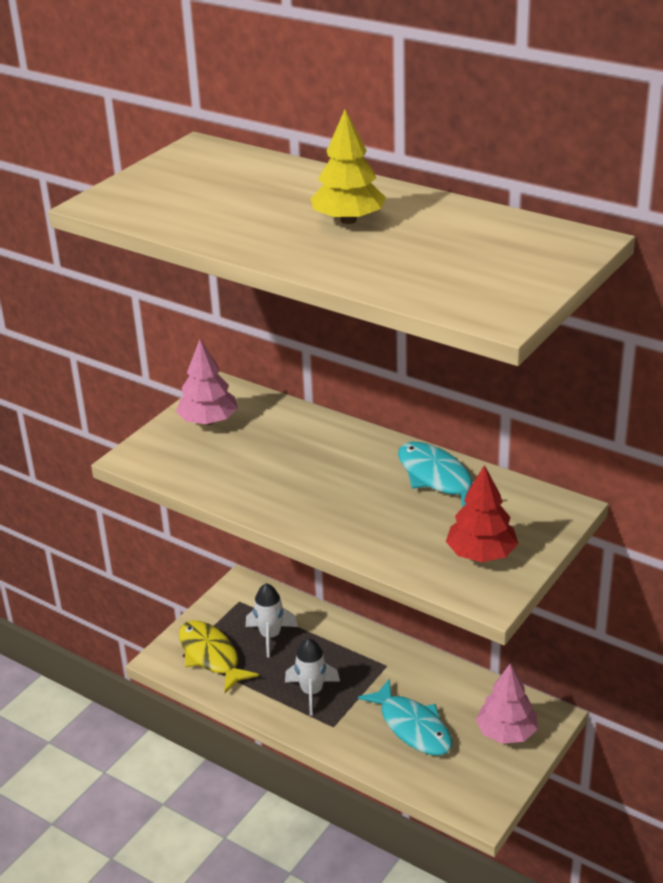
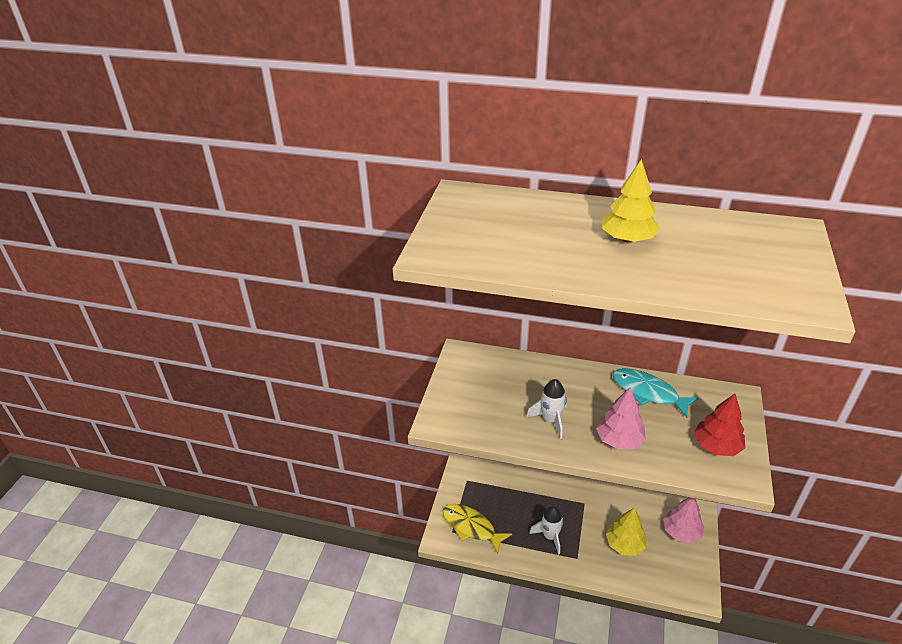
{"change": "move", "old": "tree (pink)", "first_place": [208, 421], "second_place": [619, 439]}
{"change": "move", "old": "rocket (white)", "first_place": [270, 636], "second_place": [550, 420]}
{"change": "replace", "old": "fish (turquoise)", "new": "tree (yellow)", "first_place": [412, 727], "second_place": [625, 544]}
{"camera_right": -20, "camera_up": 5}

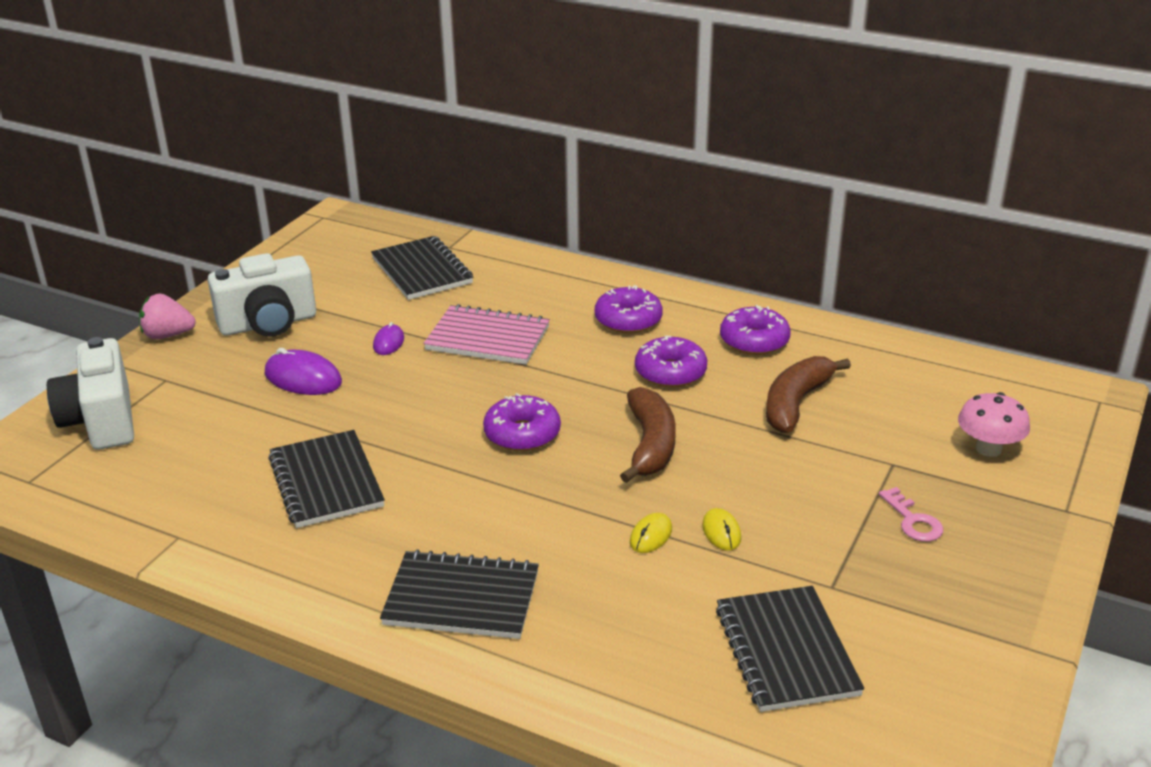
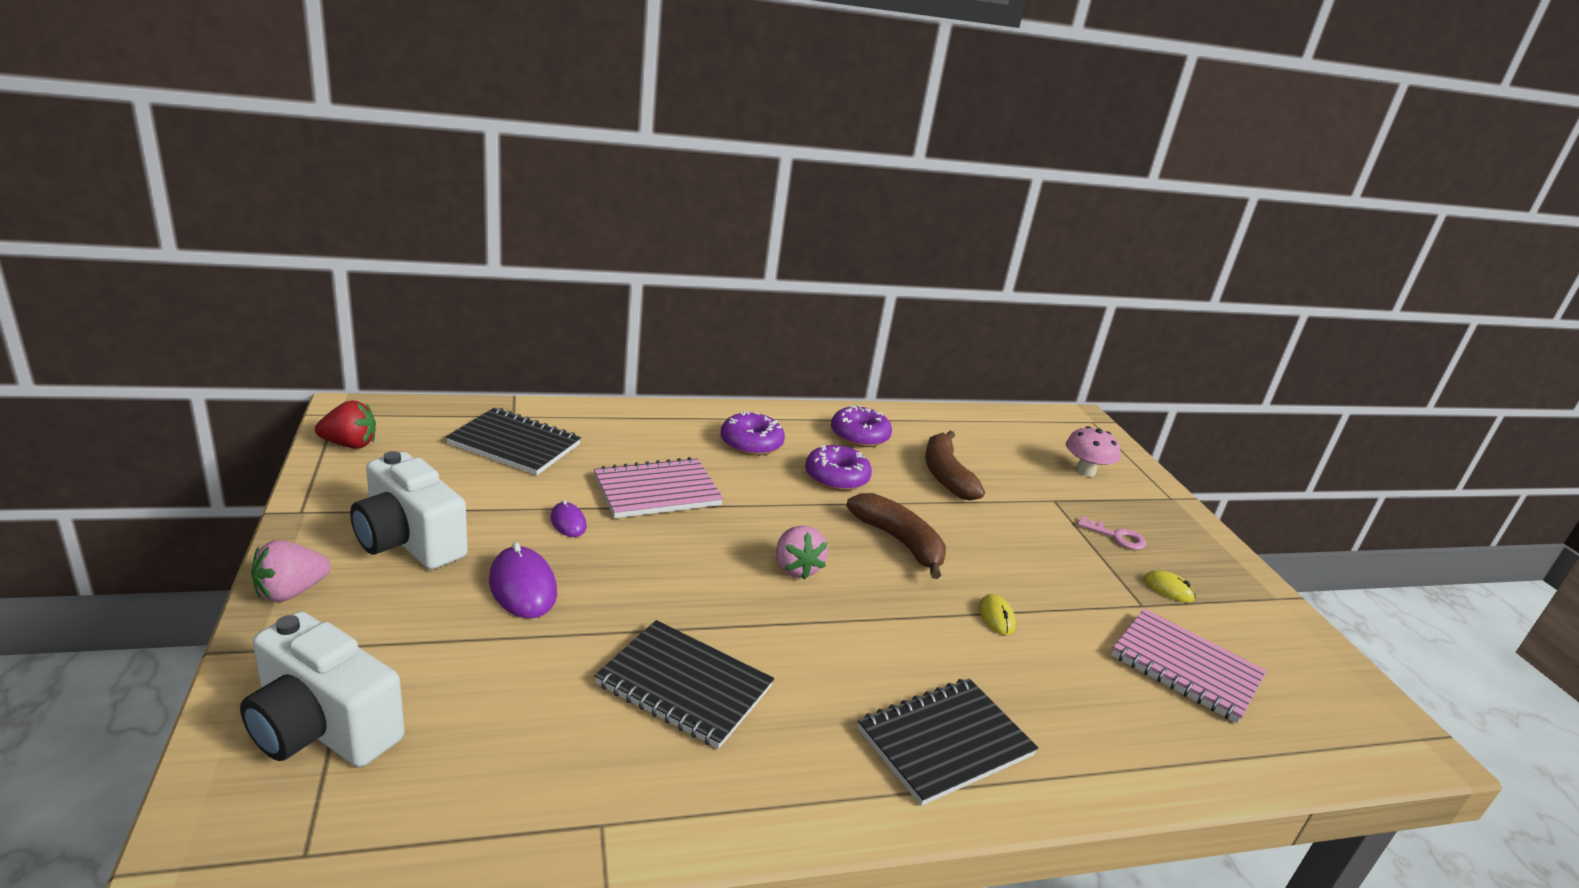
{"change": "rotate", "old": "camera (white)", "first_place": [268, 324], "second_place": [409, 541], "degrees": 105}
{"change": "rotate", "old": "mouse (purple)", "first_place": [303, 378], "second_place": [523, 587], "degrees": 75}
{"change": "replace", "old": "donut (purple)", "new": "strawberry (pink)", "first_place": [522, 434], "second_place": [796, 568]}
{"change": "move", "old": "mouse (yellow)", "first_place": [721, 532], "second_place": [1168, 589]}
{"change": "recolor", "old": "notebook (black)", "new": "notebook (pink)", "first_place": [786, 651], "second_place": [1185, 668]}
{"change": "insert", "new": "strawberry (red)", "second_place": [350, 444]}
{"camera_right": -45, "camera_up": -5}

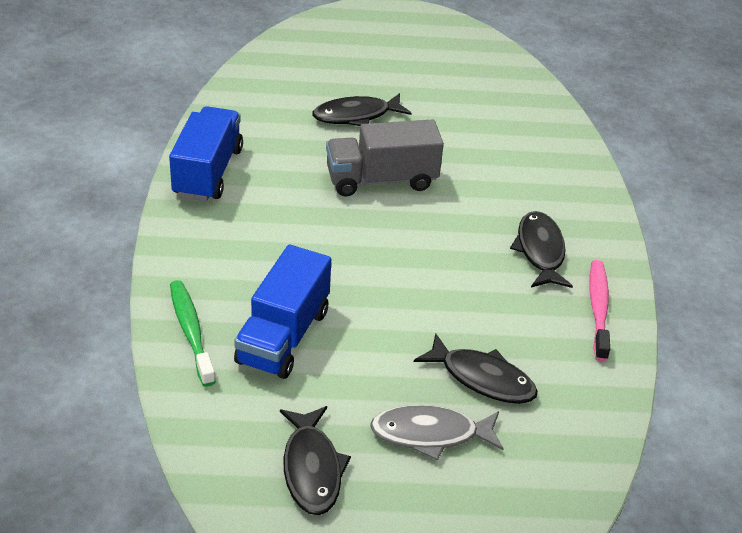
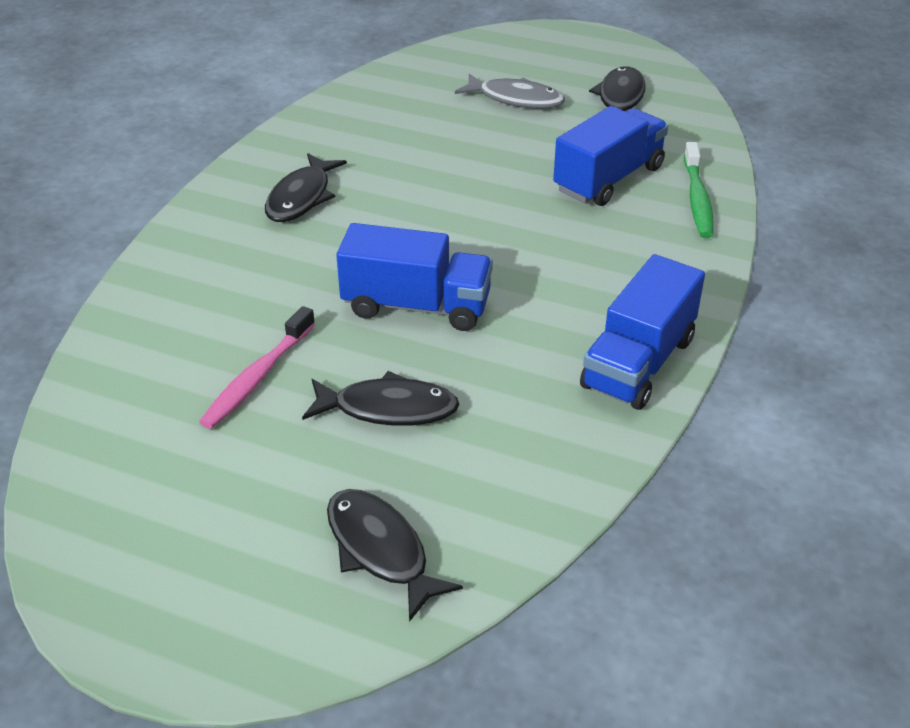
{"change": "recolor", "old": "truck (grey)", "new": "truck (blue)", "first_place": [381, 180], "second_place": [416, 306]}
{"change": "move", "old": "toothbrush (pink)", "first_place": [598, 309], "second_place": [257, 377]}
{"change": "move", "old": "fish (black)", "first_place": [482, 378], "second_place": [380, 550]}
{"camera_right": -155, "camera_up": 0}

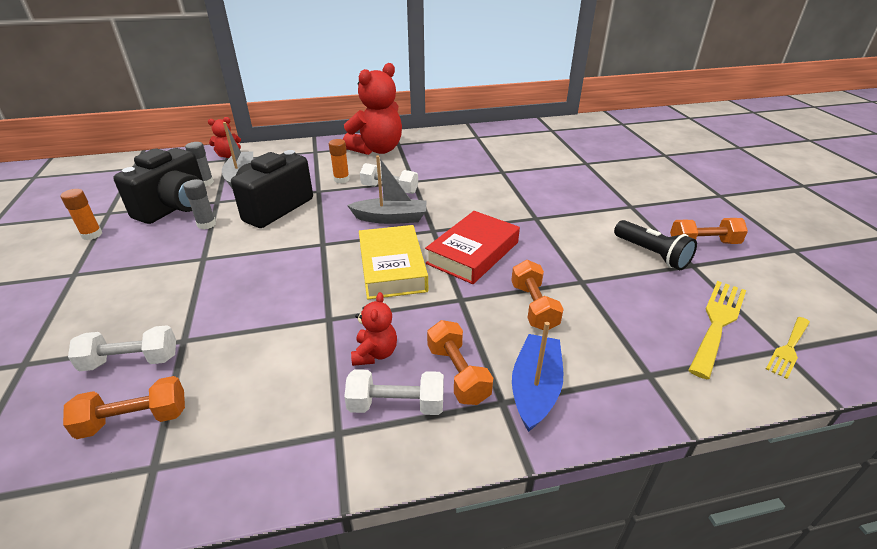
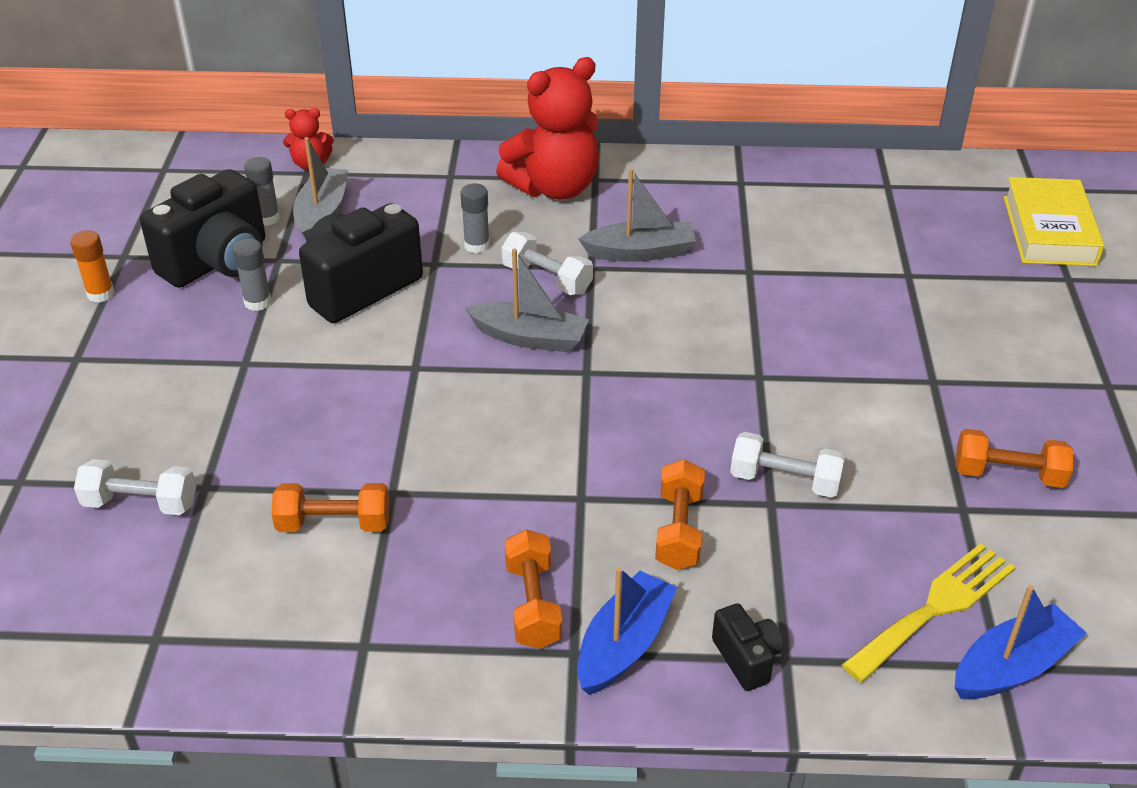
{"change": "recolor", "old": "glue stick (orange)", "new": "glue stick (grey)", "first_place": [341, 179], "second_place": [477, 245]}
{"change": "delete", "old": "book (red)", "first_place": [473, 253]}
{"change": "delete", "old": "flashlight (black)", "first_place": [652, 254]}
{"change": "move", "old": "book (yellow)", "first_place": [392, 268], "second_place": [1049, 231]}
{"change": "delete", "old": "teddy bear (red)", "first_place": [375, 353]}
{"change": "replace", "old": "fork (yellow)", "new": "boat (blue)", "first_place": [788, 349], "second_place": [1012, 667]}
{"change": "move", "old": "dumbbell (white)", "first_place": [396, 405], "second_place": [784, 480]}
{"change": "move", "old": "dumbbell (orange)", "first_place": [134, 420], "second_place": [334, 524]}
{"change": "insert", "new": "boat (grey)", "second_place": [640, 252]}
{"change": "insert", "new": "camera (black)", "second_place": [746, 659]}
{"camera_right": 15, "camera_up": 5}

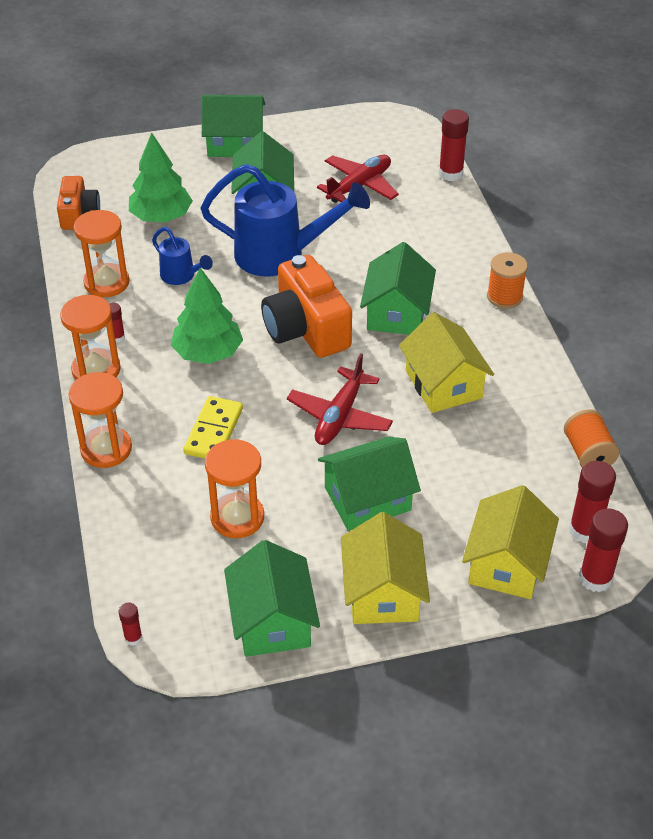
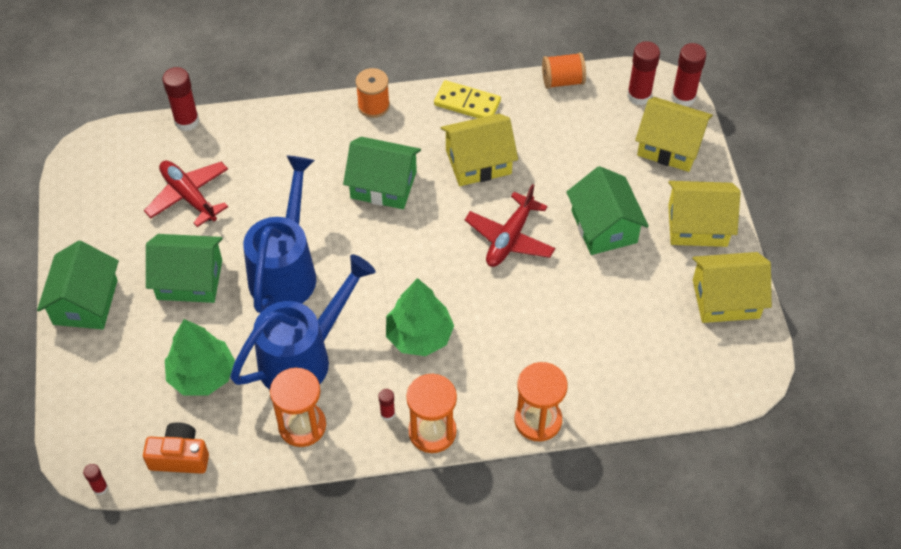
{"change": "resize", "old": "watering can (blue)", "first_place": [181, 276], "second_place": [303, 357], "factor": 2.01}
{"change": "delete", "old": "camera (orange)", "first_place": [306, 329]}
{"change": "rotate", "old": "plane (red)", "first_place": [340, 416], "second_place": [510, 238], "degrees": 90}
{"change": "move", "old": "domino (yellow)", "first_place": [213, 431], "second_place": [467, 103]}
{"change": "delete", "old": "hourglass (orange)", "first_place": [237, 517]}
{"change": "recolor", "old": "house (green)", "new": "house (yellow)", "first_place": [272, 621], "second_place": [725, 299]}
{"change": "move", "old": "glue stick (red)", "first_place": [133, 638], "second_place": [100, 488]}
{"camera_right": -85, "camera_up": 10}

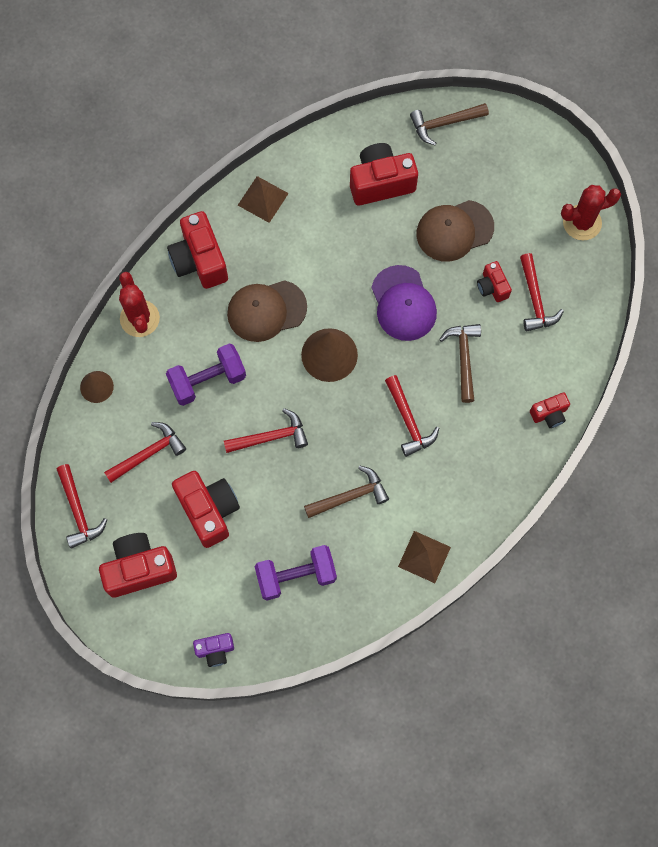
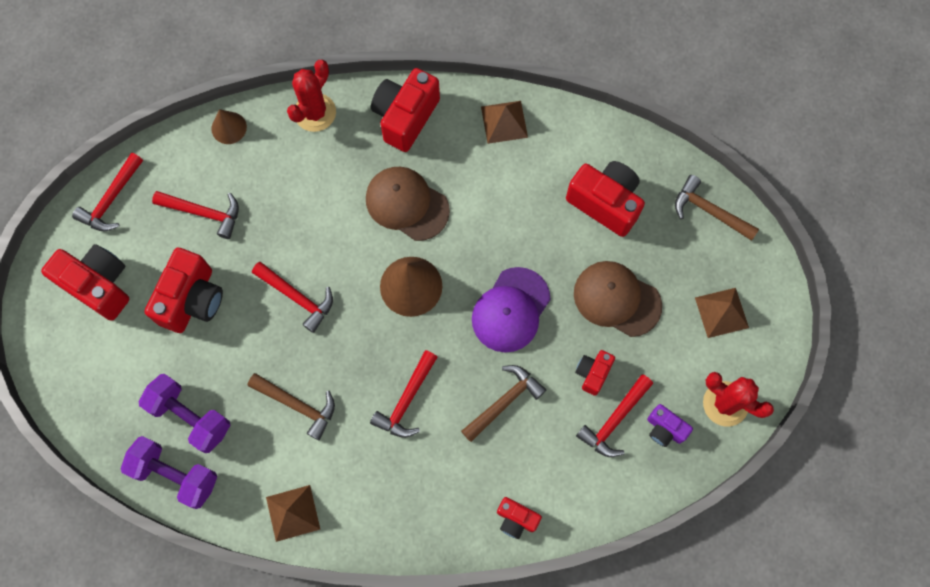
{"change": "move", "old": "dumbbell (purple)", "first_place": [207, 380], "second_place": [175, 474]}
{"change": "move", "old": "camera (purple)", "first_place": [215, 650], "second_place": [664, 429]}
{"change": "insert", "new": "pyramid (brown)", "second_place": [721, 312]}
{"camera_right": 50, "camera_up": 0}

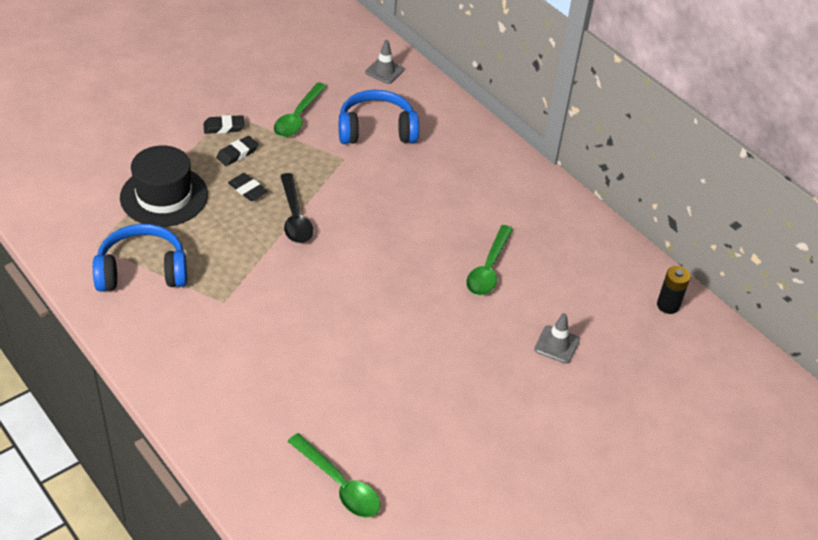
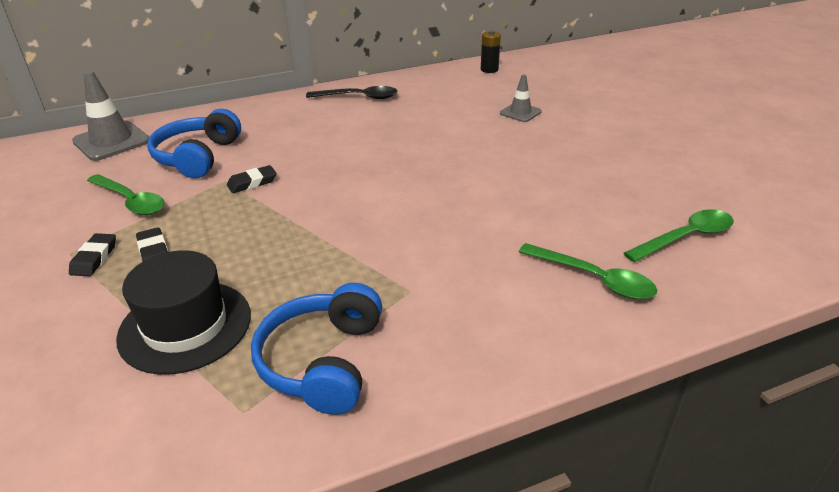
{"change": "resize", "old": "traffic cone (grey)", "first_place": [384, 71], "second_place": [111, 141], "factor": 1.74}
{"change": "move", "old": "eraser (black)", "first_place": [247, 190], "second_place": [252, 183]}
{"change": "move", "old": "spoon (black)", "first_place": [295, 217], "second_place": [359, 97]}
{"change": "move", "old": "spoon (green)", "first_place": [488, 269], "second_place": [594, 279]}
{"camera_right": -70, "camera_up": -10}

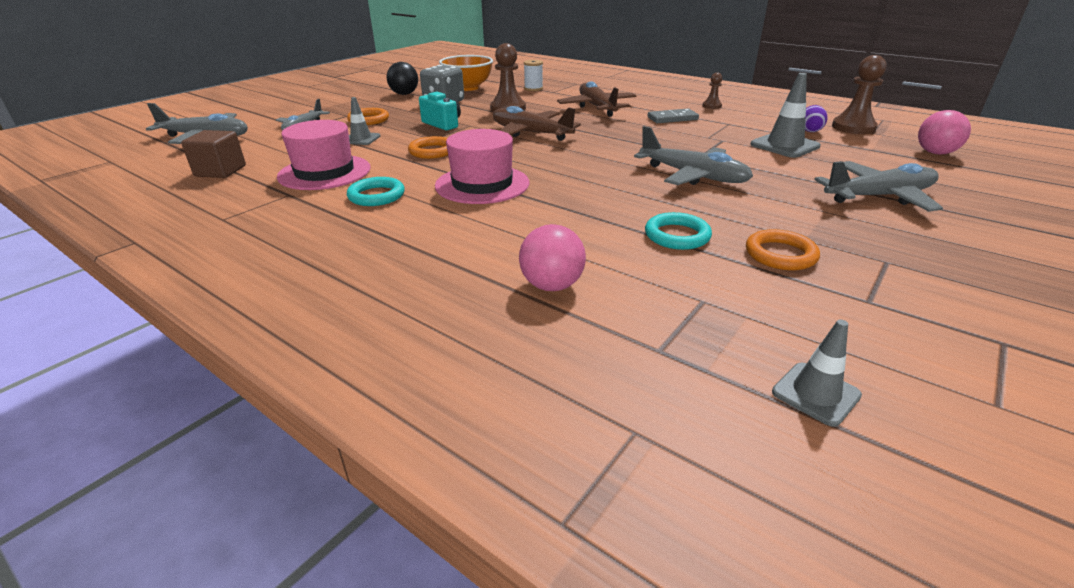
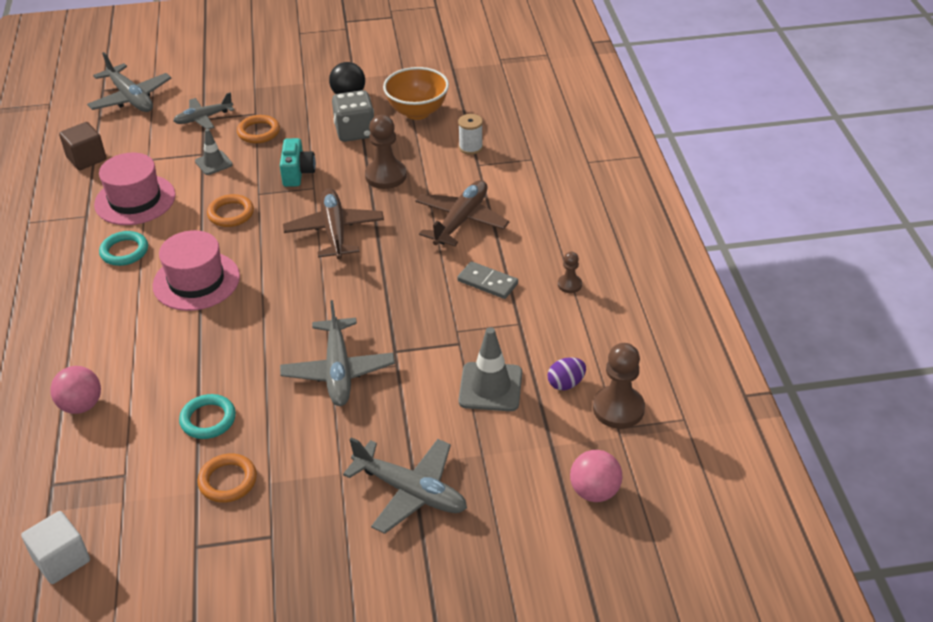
{"change": "replace", "old": "traffic cone (grey)", "new": "cube (white)", "first_place": [815, 394], "second_place": [61, 560]}
{"camera_right": 45, "camera_up": 10}

